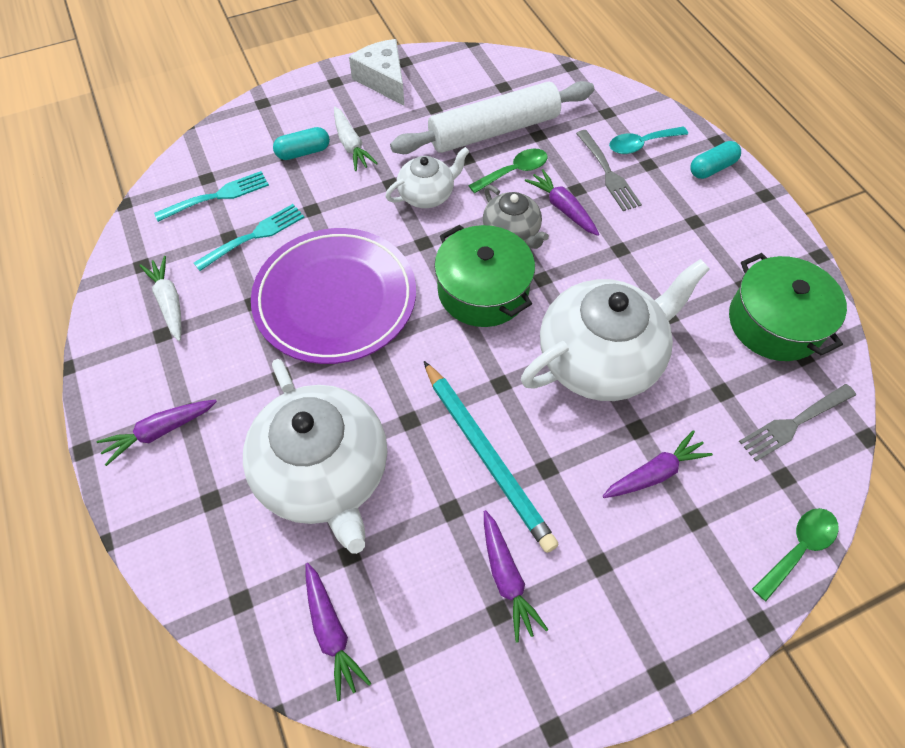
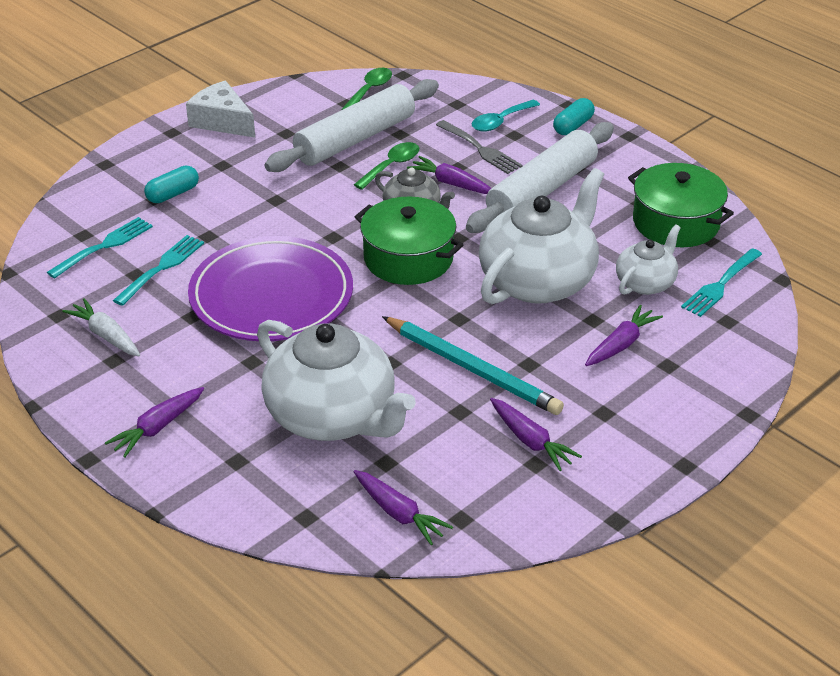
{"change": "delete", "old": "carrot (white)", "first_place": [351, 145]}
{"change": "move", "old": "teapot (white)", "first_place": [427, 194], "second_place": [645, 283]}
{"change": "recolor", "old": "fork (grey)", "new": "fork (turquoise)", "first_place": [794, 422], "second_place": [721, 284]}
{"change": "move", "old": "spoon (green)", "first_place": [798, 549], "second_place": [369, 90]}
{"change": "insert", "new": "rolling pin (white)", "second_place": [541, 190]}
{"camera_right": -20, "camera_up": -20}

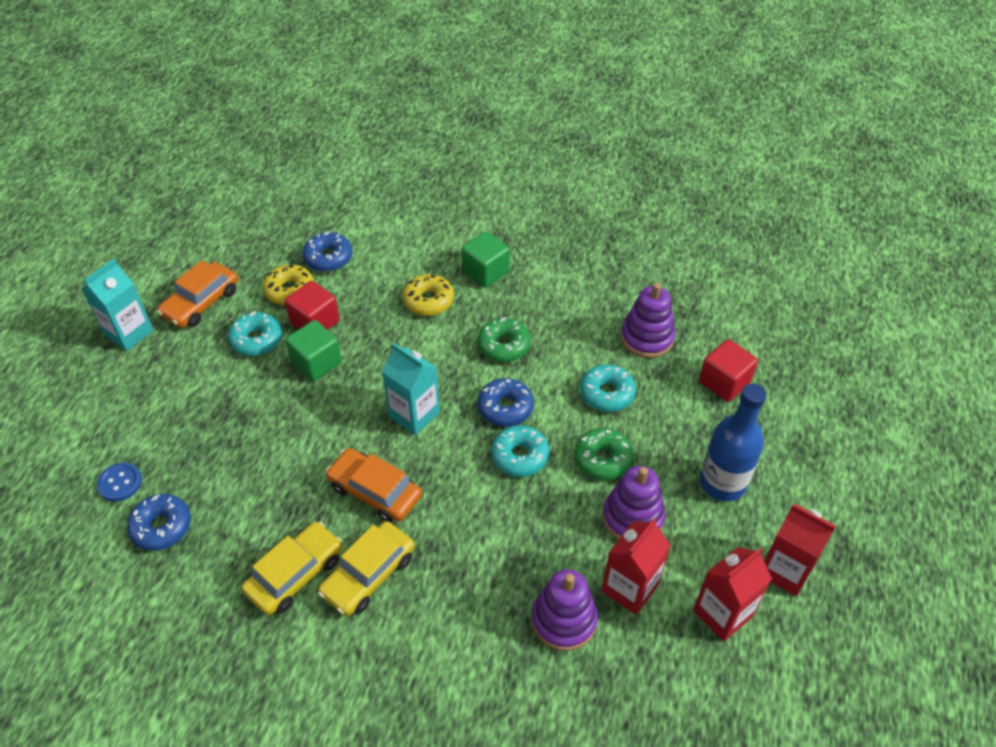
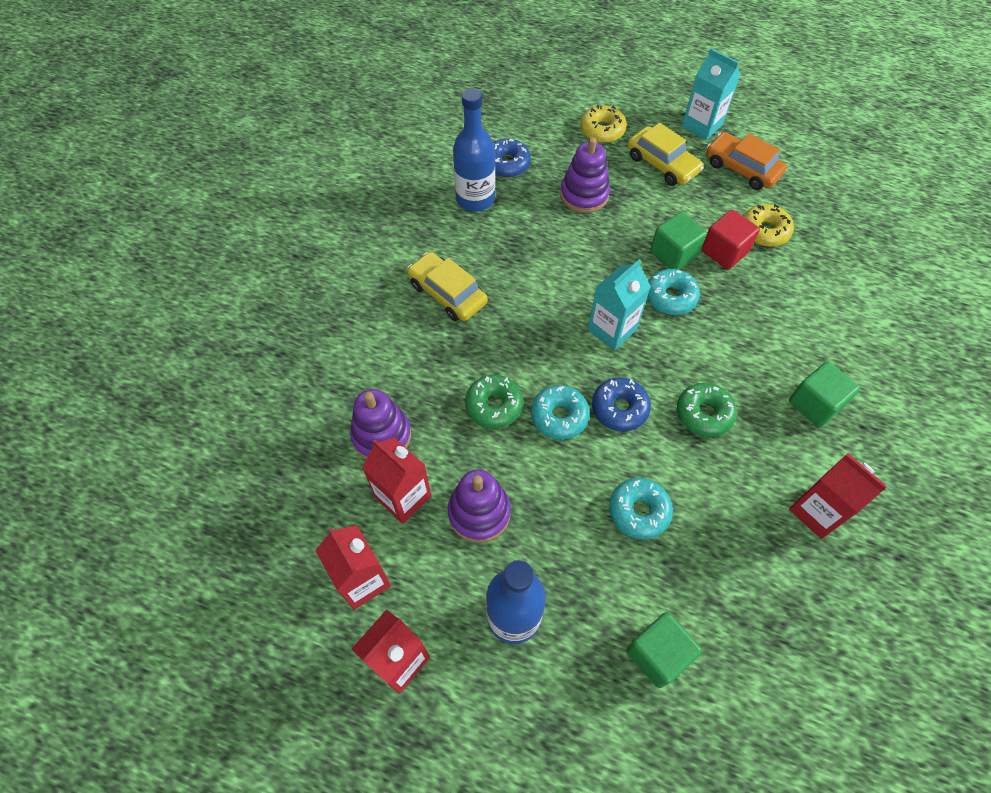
{"change": "delete", "old": "donut (blue)", "first_place": [328, 258]}
{"change": "move", "old": "donut (yellow)", "first_place": [428, 301], "second_place": [602, 130]}
{"change": "move", "old": "stacking toy (purple)", "first_place": [647, 338], "second_place": [584, 195]}
{"change": "move", "old": "donut (turquoise)", "first_place": [257, 340], "second_place": [670, 297]}
{"change": "recolor", "old": "cube (red)", "new": "cube (green)", "first_place": [724, 382], "second_place": [657, 654]}
{"change": "move", "old": "donut (green)", "first_place": [602, 459], "second_place": [494, 405]}
{"change": "delete", "old": "car (orange)", "first_place": [375, 491]}
{"change": "delete", "old": "button (blue)", "first_place": [120, 483]}
{"change": "move", "old": "car (yellow)", "first_place": [295, 574], "second_place": [662, 164]}
{"change": "insert", "new": "bottle (blue)", "second_place": [475, 199]}
{"change": "insert", "new": "carton (red)", "second_place": [817, 511]}
{"camera_right": 95, "camera_up": 10}

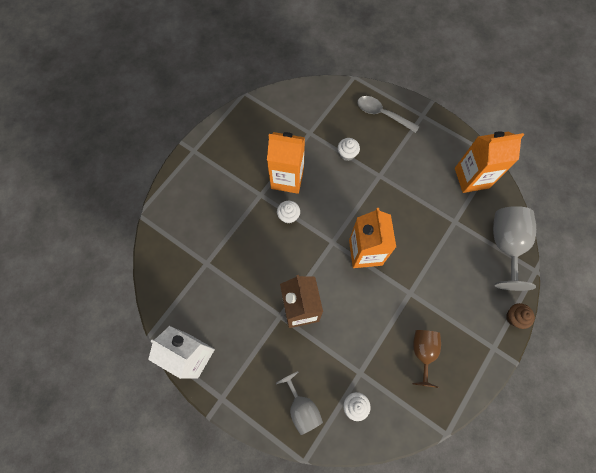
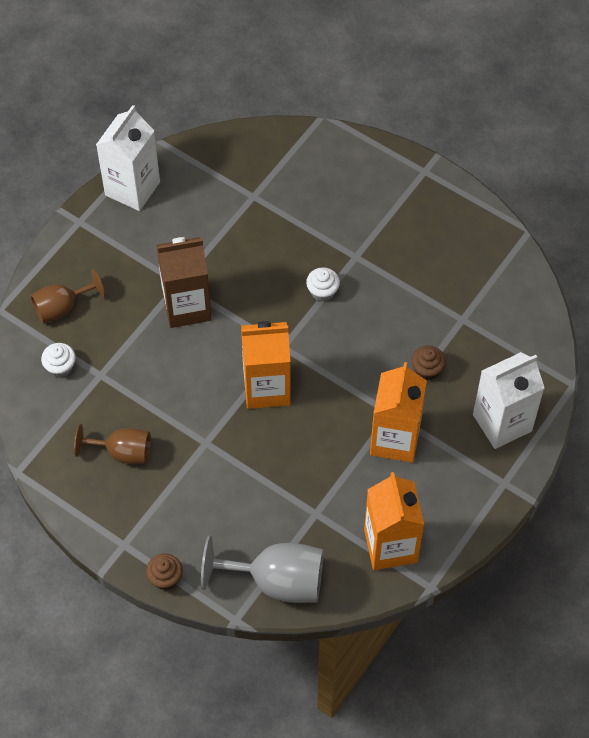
{"change": "replace", "old": "spoon (grey)", "new": "carton (white)", "first_place": [382, 114], "second_place": [502, 423]}
{"change": "move", "old": "carton (orange)", "first_place": [287, 178], "second_place": [395, 439]}
{"change": "recolor", "old": "cupcake (white)", "new": "cupcake (brown)", "first_place": [347, 154], "second_place": [427, 370]}
{"change": "recolor", "old": "goblet (grey)", "new": "goblet (brown)", "first_place": [302, 407], "second_place": [62, 308]}
{"camera_right": 90, "camera_up": -10}

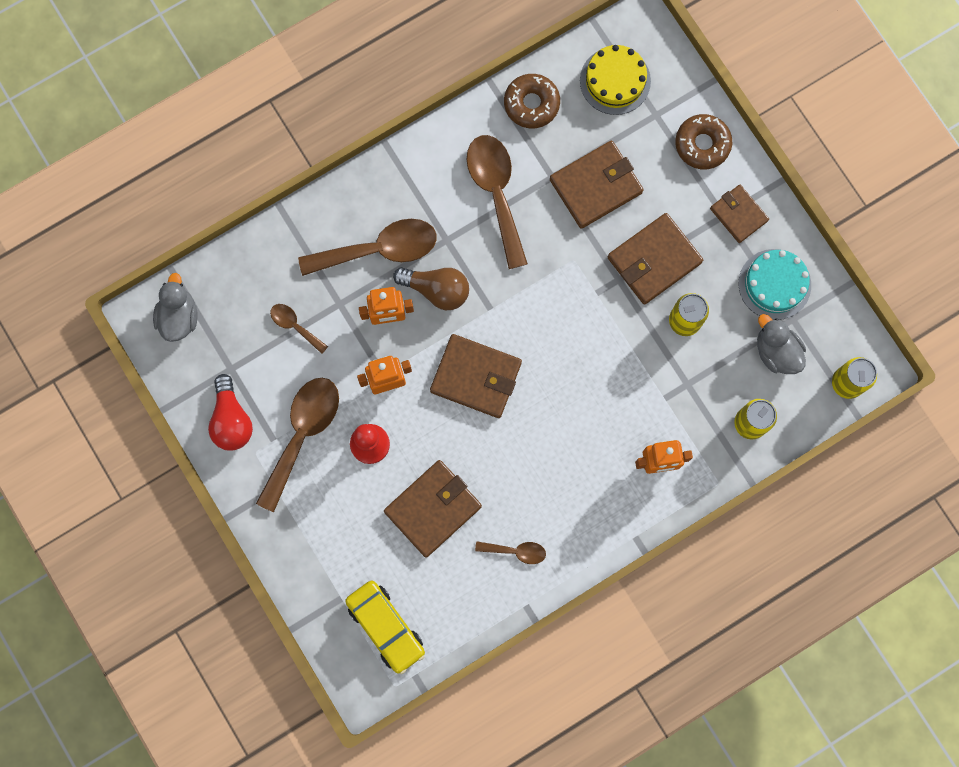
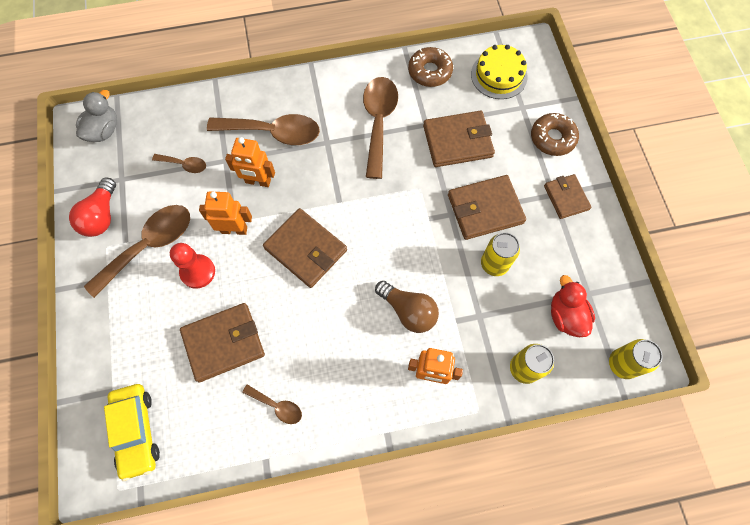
{"change": "delete", "old": "cake (turquoise)", "first_place": [774, 284]}
{"change": "move", "old": "light bulb (brown)", "first_place": [437, 290], "second_place": [408, 311]}
{"change": "rotate", "old": "spoon (brown)", "first_place": [295, 326], "second_place": [184, 165], "degrees": 135}
{"change": "recolor", "old": "duck (grey)", "new": "duck (red)", "first_place": [776, 352], "second_place": [566, 315]}
{"camera_right": 20, "camera_up": -10}

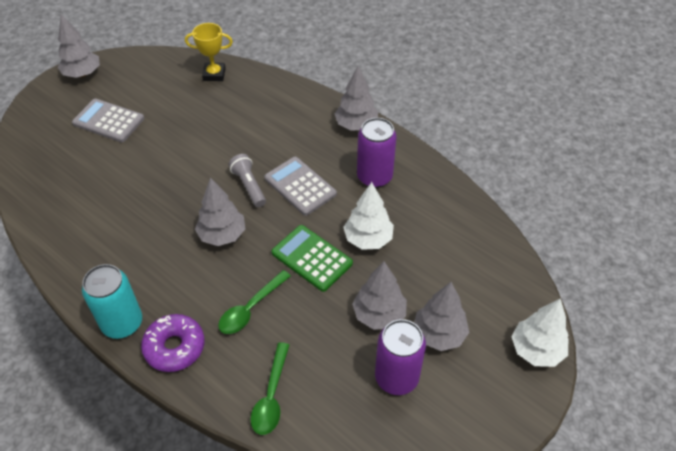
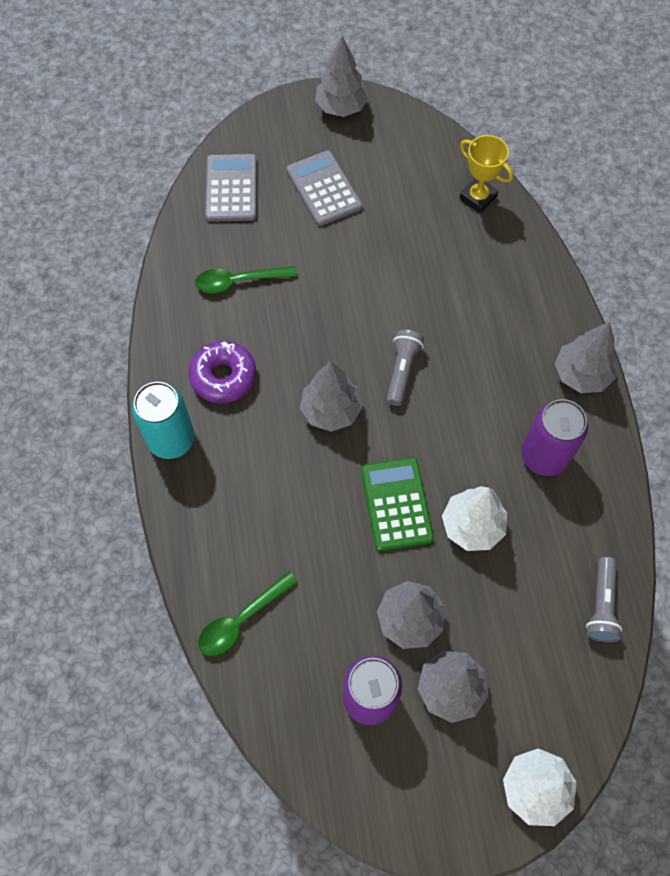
{"change": "move", "old": "calculator (grey)", "first_place": [300, 186], "second_place": [231, 188]}
{"change": "move", "old": "spoon (green)", "first_place": [251, 308], "second_place": [239, 281]}
{"change": "move", "old": "donut (purple)", "first_place": [174, 347], "second_place": [223, 376]}
{"change": "insert", "new": "flashlight (grey)", "second_place": [601, 605]}
{"camera_right": 40, "camera_up": 15}

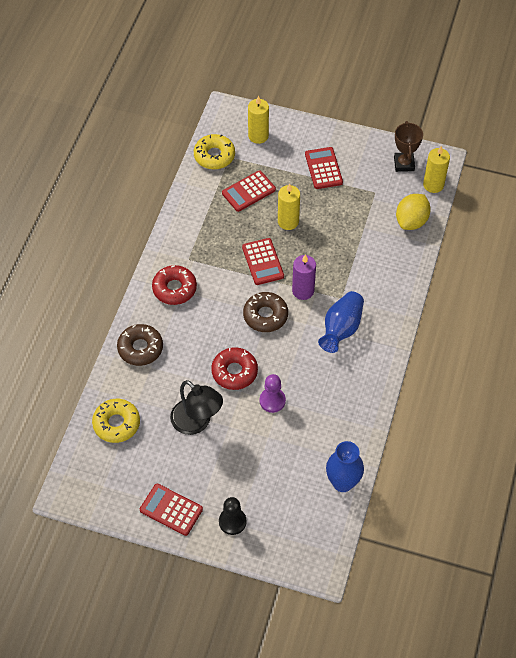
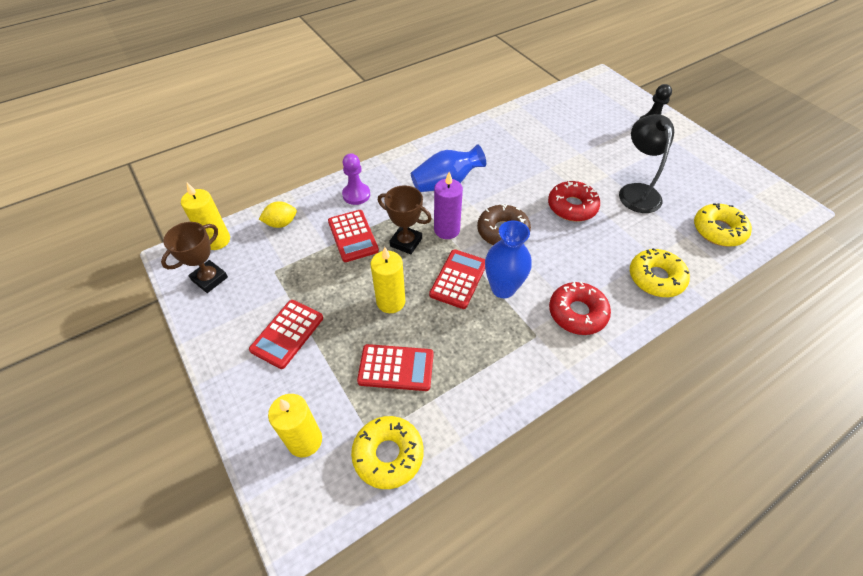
{"change": "resize", "old": "lemon (yellow)", "first_place": [411, 221], "second_place": [281, 223], "factor": 0.65}
{"change": "recolor", "old": "donut (brown)", "new": "donut (yellow)", "first_place": [140, 348], "second_place": [656, 278]}
{"change": "move", "old": "pawn (purple)", "first_place": [272, 401], "second_place": [356, 195]}
{"change": "move", "old": "vase (blue)", "first_place": [342, 482], "second_place": [503, 288]}
{"change": "move", "old": "calculator (red)", "first_place": [171, 510], "second_place": [353, 236]}
{"change": "insert", "new": "trophy (brown)", "second_place": [406, 242]}
{"camera_right": -140, "camera_up": -5}

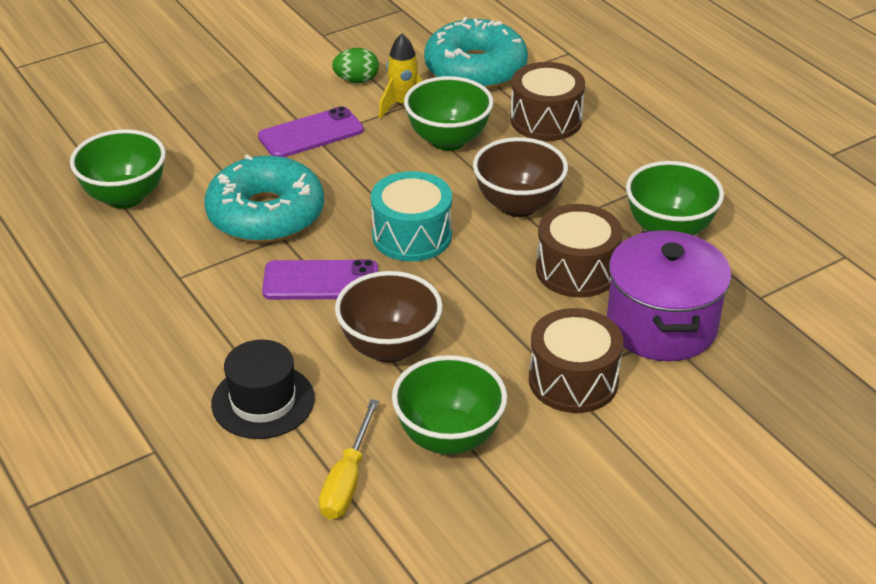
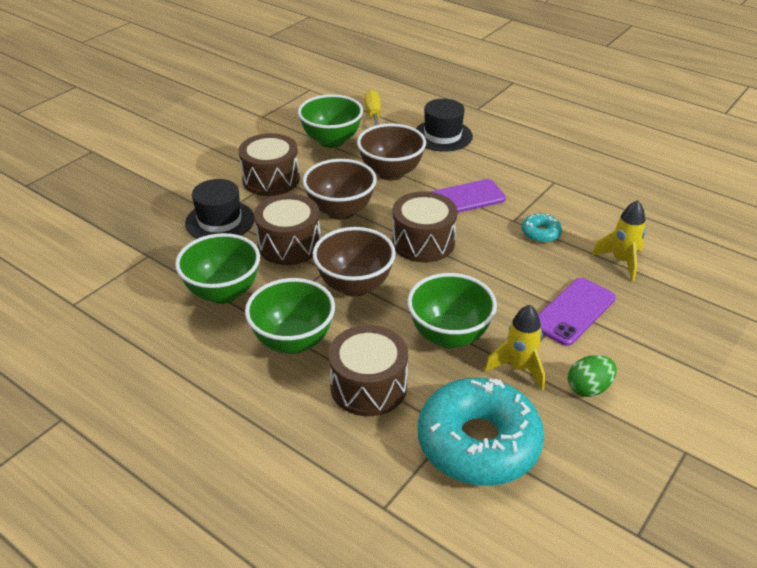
{"change": "move", "old": "bowl (green)", "first_place": [125, 197], "second_place": [293, 341]}
{"change": "resize", "old": "donut (turquoise)", "first_place": [266, 214], "second_place": [540, 233], "factor": 0.42}
{"change": "recolor", "old": "drum (turquoise)", "new": "drum (brown)", "first_place": [412, 235], "second_place": [423, 242]}
{"change": "replace", "old": "pot (purple)", "new": "hat (black)", "first_place": [661, 325], "second_place": [220, 221]}
{"change": "insert", "new": "bowl (brown)", "second_place": [340, 211]}
{"change": "insert", "new": "rocket (yellow)", "second_place": [621, 261]}
{"camera_right": 160, "camera_up": 0}

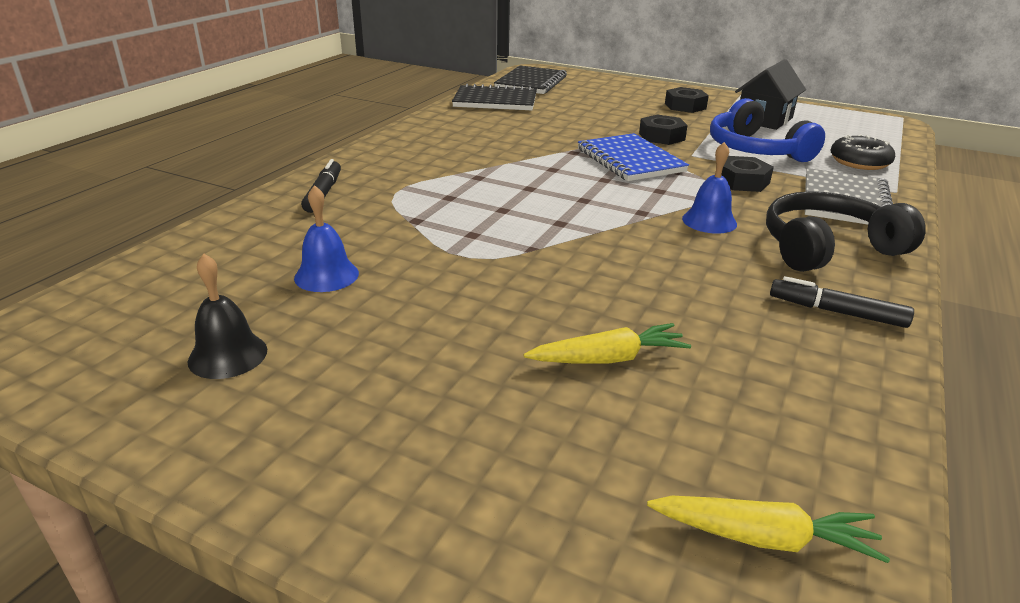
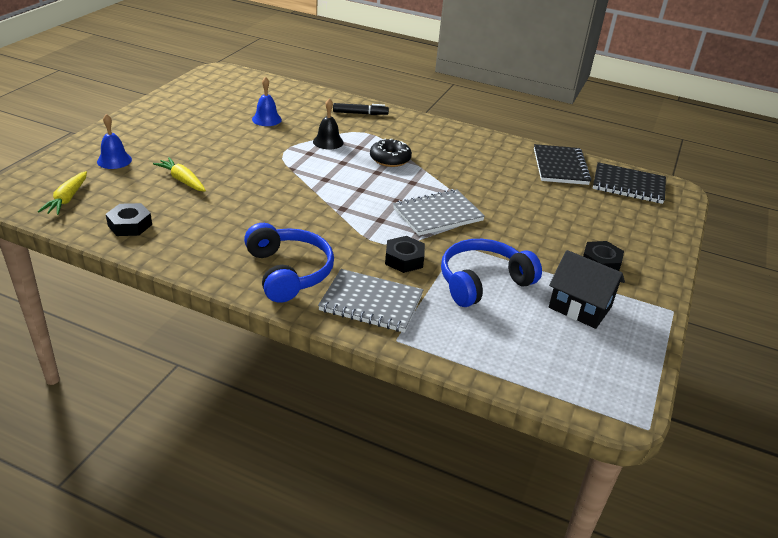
{"change": "move", "old": "nut (black)", "first_place": [661, 136], "second_place": [130, 225]}
{"change": "recolor", "old": "notebook (blue)", "new": "notebook (grey)", "first_place": [630, 160], "second_place": [437, 214]}
{"change": "move", "old": "donut (black)", "first_place": [859, 162], "second_place": [390, 159]}
{"change": "move", "old": "bell (blue)", "first_place": [709, 221], "second_place": [114, 160]}
{"change": "recolor", "old": "headphones (black)", "new": "headphones (blue)", "first_place": [827, 247], "second_place": [289, 272]}
{"change": "move", "old": "bell (black)", "first_place": [228, 355], "second_place": [328, 142]}
{"change": "delete", "old": "marker (black)", "first_place": [836, 312]}
{"change": "rotate", "old": "carrot (yellow)", "first_place": [607, 359], "second_place": [182, 180], "degrees": 150}
{"camera_right": 85, "camera_up": 5}

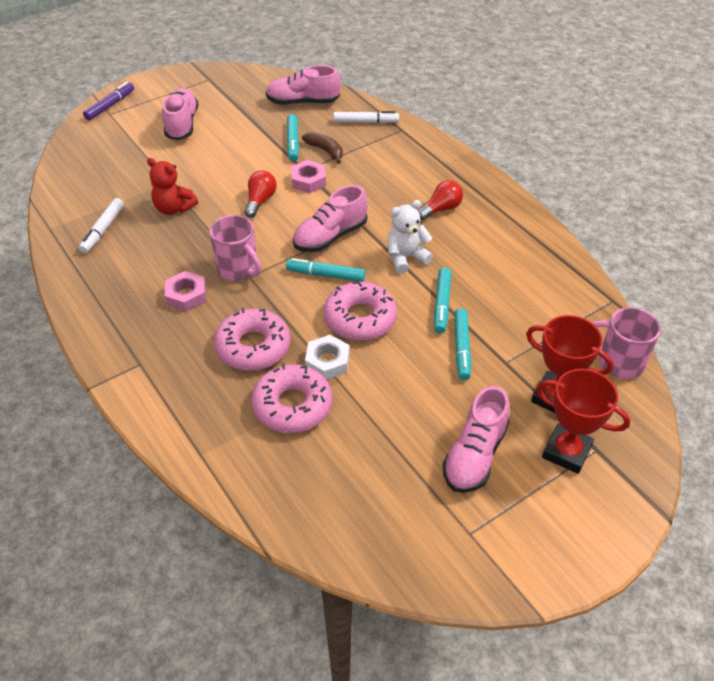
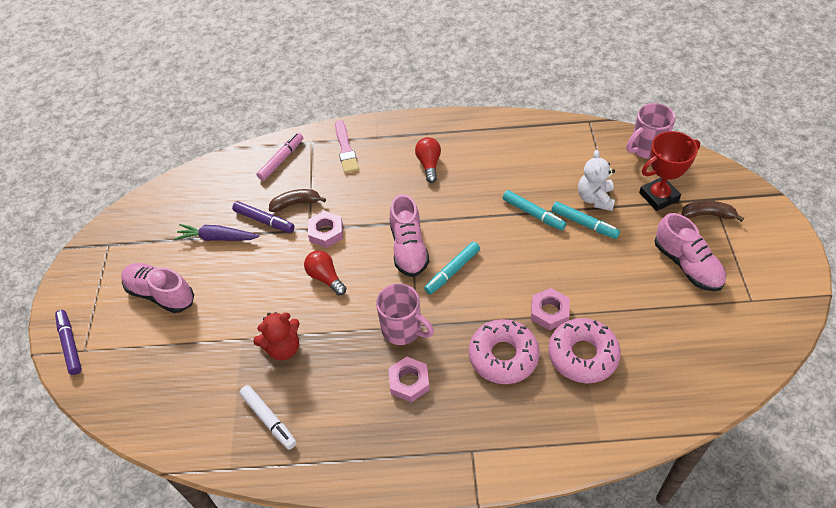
{"change": "delete", "old": "shoe (pink)", "first_place": [303, 102]}
{"change": "recolor", "old": "marker (white)", "new": "marker (pink)", "first_place": [366, 122], "second_place": [281, 160]}
{"change": "recolor", "old": "marker (turquoise)", "new": "marker (purple)", "first_place": [293, 142], "second_place": [264, 221]}
{"change": "move", "old": "teddy bear (white)", "first_place": [406, 258], "second_place": [595, 198]}
{"change": "rotate", "old": "mug (pink)", "first_place": [238, 269], "second_place": [403, 329], "degrees": 45}
{"change": "delete", "old": "donut (pink)", "first_place": [360, 318]}
{"change": "recolor", "old": "nut (white)", "new": "nut (pink)", "first_place": [327, 361], "second_place": [549, 312]}
{"change": "replace", "old": "trophy (red)", "new": "banana (brown)", "first_place": [566, 452], "second_place": [708, 215]}
{"change": "insert", "new": "brush (pink)", "second_place": [345, 149]}
{"change": "insert", "new": "carrot (purple)", "second_place": [217, 238]}
{"camera_right": -55, "camera_up": 5}

